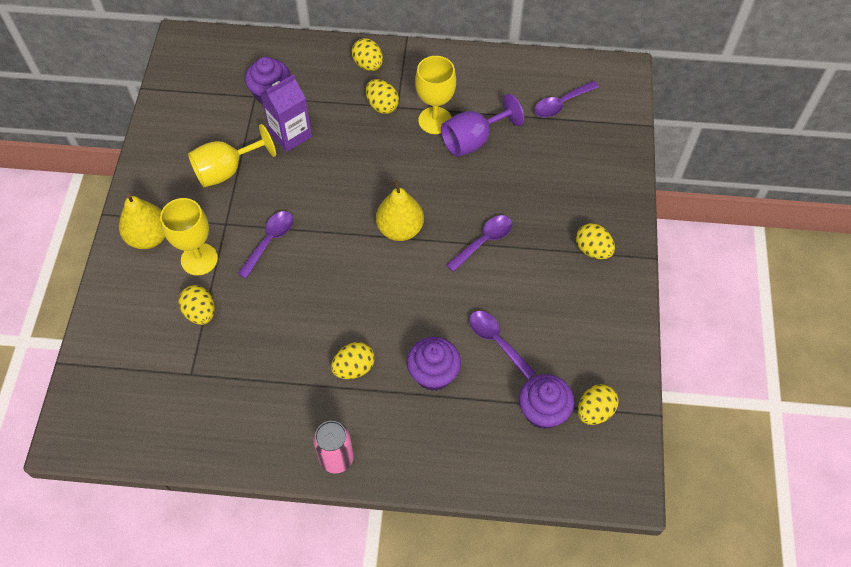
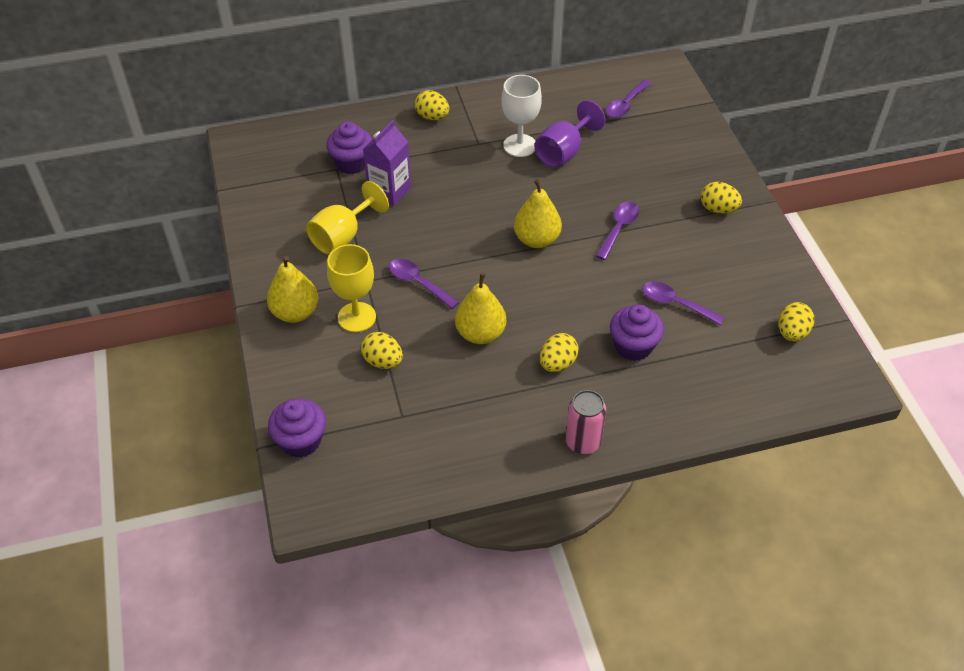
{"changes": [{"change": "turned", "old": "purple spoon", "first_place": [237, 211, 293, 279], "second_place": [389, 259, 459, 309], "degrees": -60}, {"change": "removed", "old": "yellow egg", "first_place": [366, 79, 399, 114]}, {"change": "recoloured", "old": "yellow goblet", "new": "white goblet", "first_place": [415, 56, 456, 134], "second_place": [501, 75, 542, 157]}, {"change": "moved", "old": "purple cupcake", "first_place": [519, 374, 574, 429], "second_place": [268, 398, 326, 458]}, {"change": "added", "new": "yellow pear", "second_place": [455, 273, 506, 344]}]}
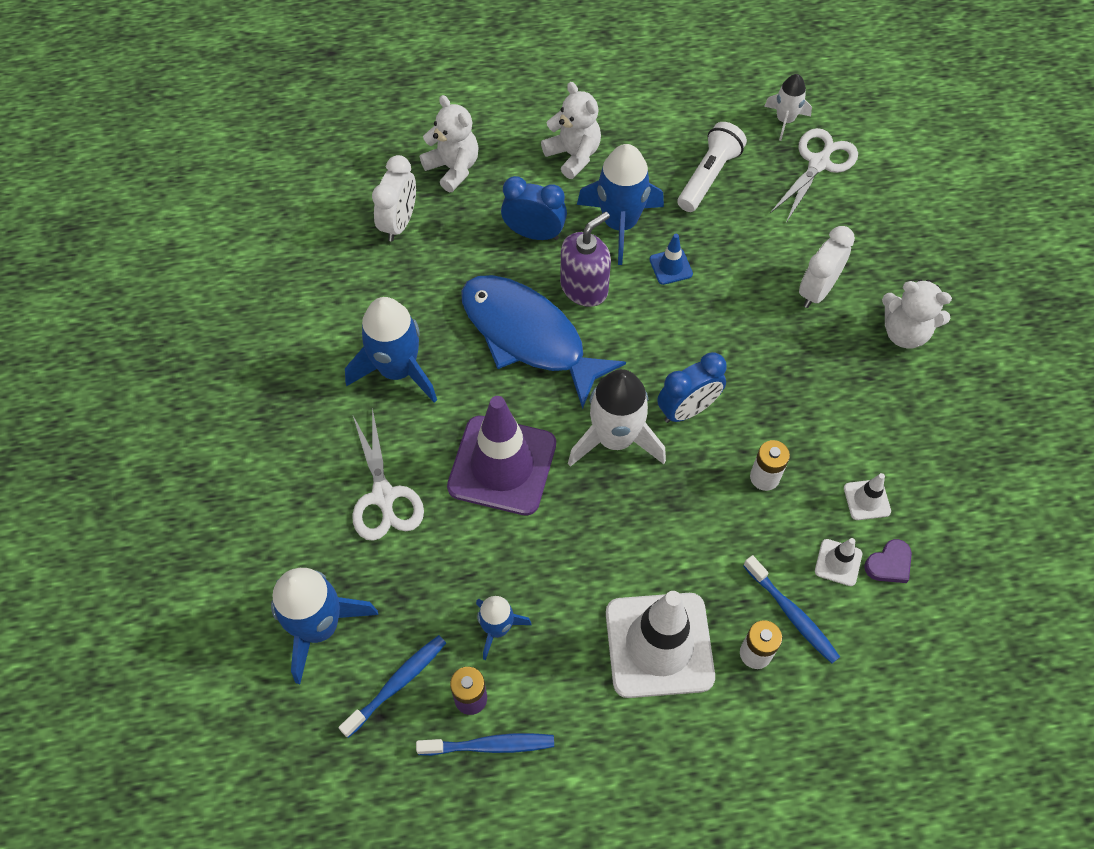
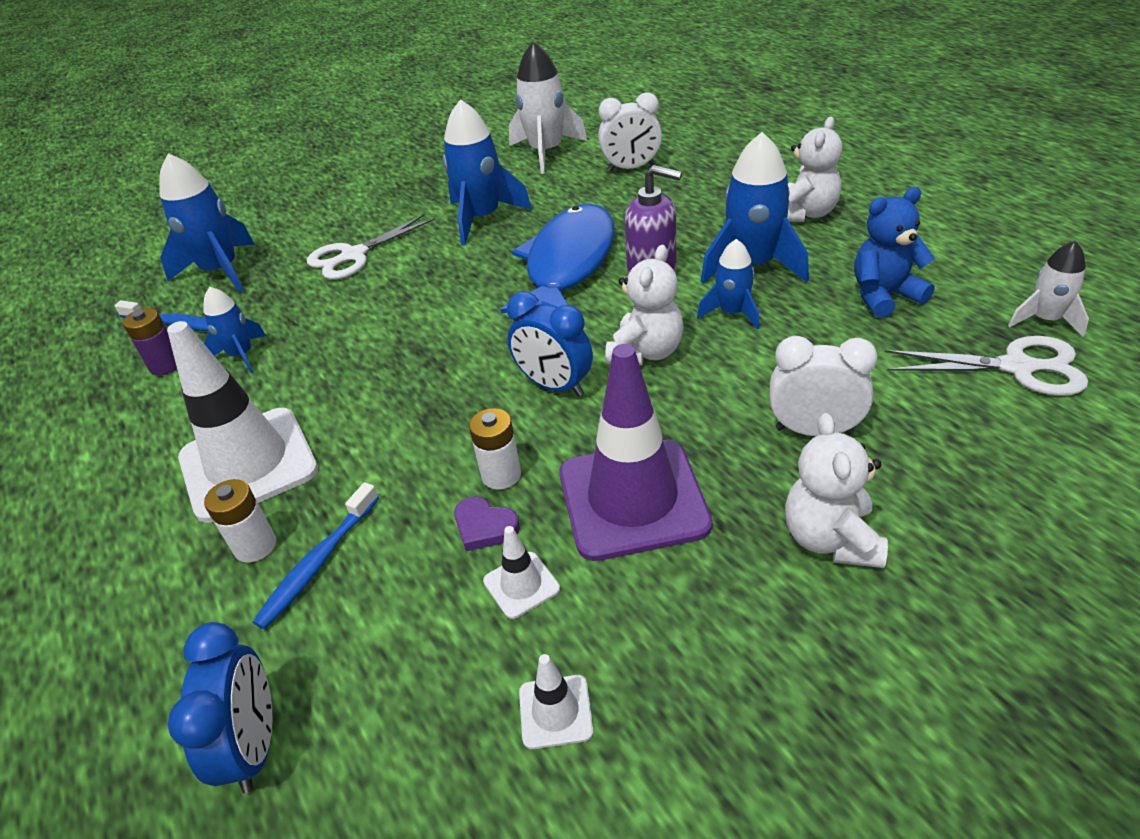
{"changes": [{"change": "removed", "old": "blue toothbrush", "first_place": [416, 733, 554, 756]}, {"change": "moved", "old": "white teddy bear", "first_place": [420, 95, 479, 192], "second_place": [605, 245, 684, 365]}, {"change": "moved", "old": "purple traffic cone", "first_place": [447, 396, 556, 516], "second_place": [559, 344, 712, 561]}, {"change": "moved", "old": "blue clock", "first_place": [501, 176, 567, 240], "second_place": [168, 622, 272, 794]}, {"change": "moved", "old": "white rocket", "first_place": [568, 369, 666, 467], "second_place": [509, 41, 587, 174]}, {"change": "replaced", "old": "blue traffic cone", "new": "blue rocket", "first_place": [649, 234, 693, 285], "second_place": [697, 239, 760, 330]}, {"change": "replaced", "old": "white flashlight", "new": "blue teddy bear", "first_place": [678, 122, 747, 212], "second_place": [854, 187, 935, 318]}, {"change": "moved", "old": "white traffic cone", "first_place": [815, 538, 862, 586], "second_place": [519, 654, 594, 749]}, {"change": "moved", "old": "purple heart", "first_place": [864, 539, 912, 583], "second_place": [454, 496, 520, 551]}]}
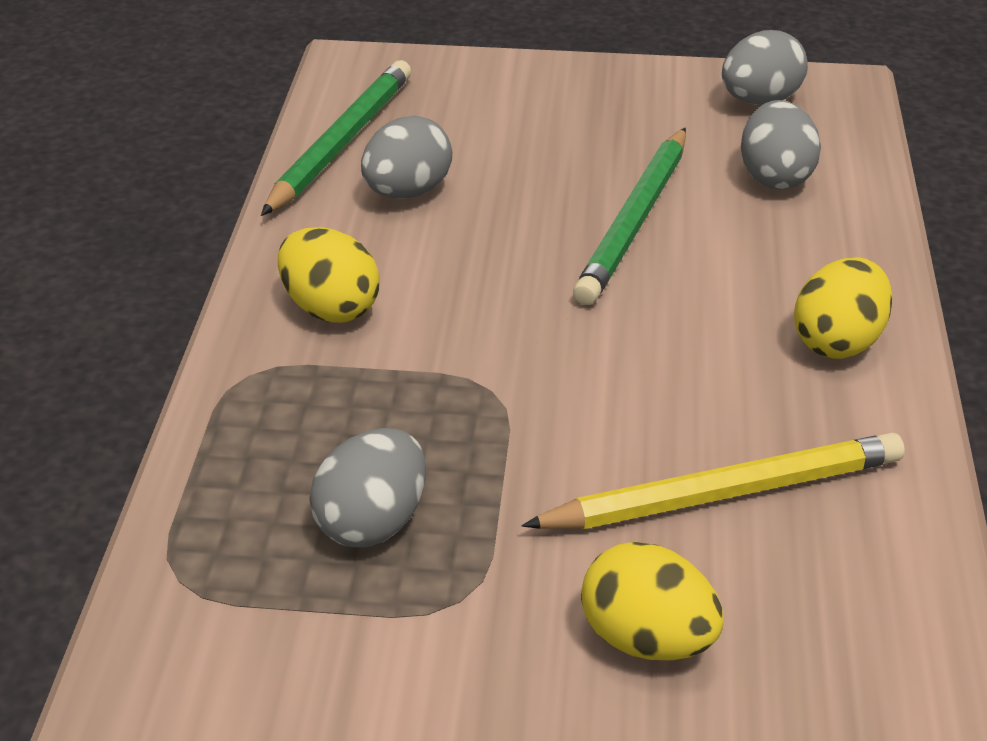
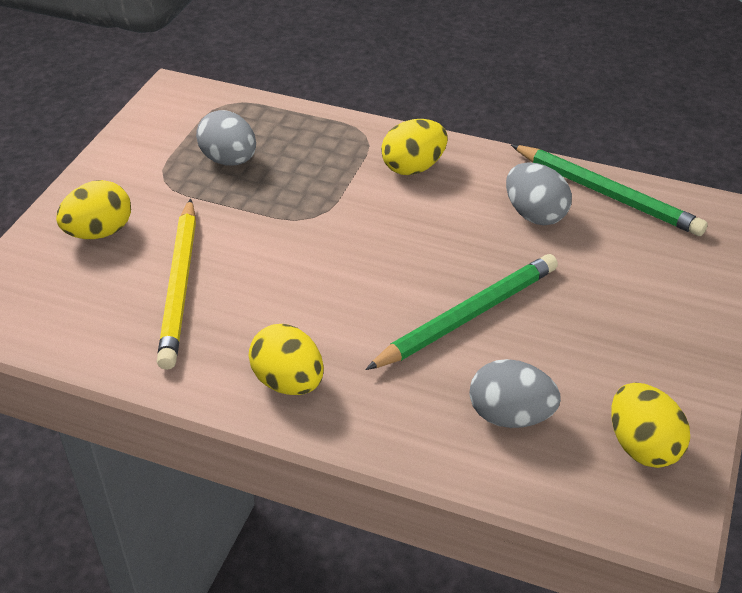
{"changes": [{"change": "turned", "old": "green pencil", "first_place": [573, 128, 686, 305], "second_place": [365, 254, 558, 370], "degrees": 105}, {"change": "recoloured", "old": "grey egg", "new": "yellow egg", "first_place": [722, 30, 808, 105], "second_place": [611, 383, 690, 468]}]}
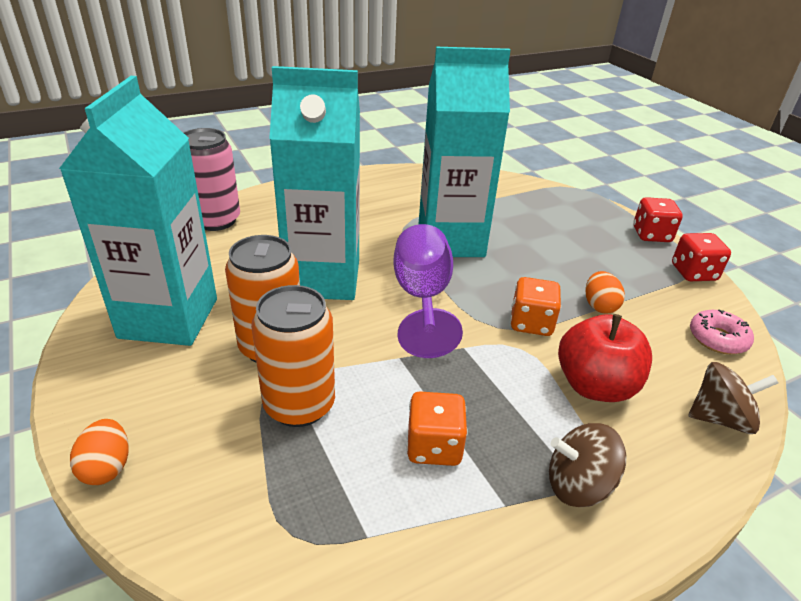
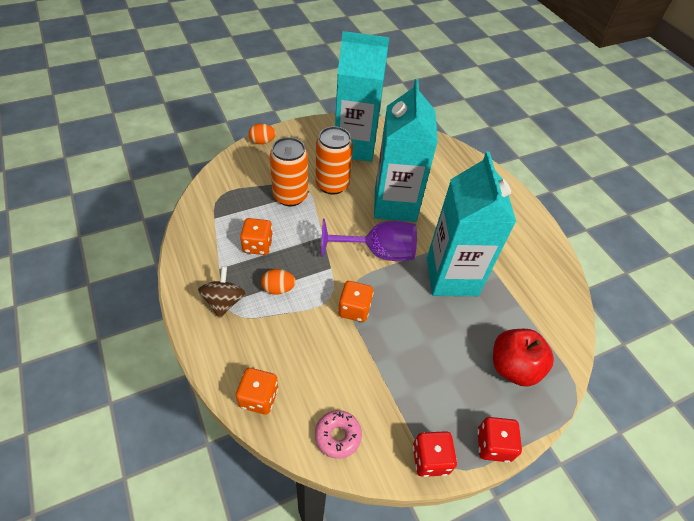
{"changes": [{"change": "removed", "old": "pink can", "first_place": [183, 128, 240, 231]}, {"change": "moved", "old": "red apple", "first_place": [558, 314, 652, 402], "second_place": [493, 329, 554, 387]}, {"change": "moved", "old": "orange egg", "first_place": [586, 271, 625, 314], "second_place": [261, 269, 296, 294]}, {"change": "replaced", "old": "brown spinning top", "new": "orange dice", "first_place": [689, 362, 778, 434], "second_place": [236, 368, 278, 415]}]}
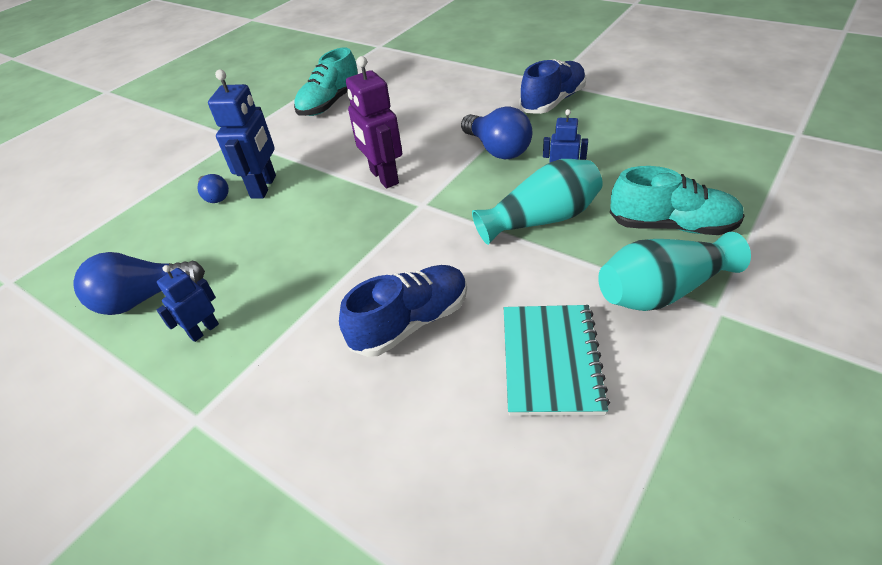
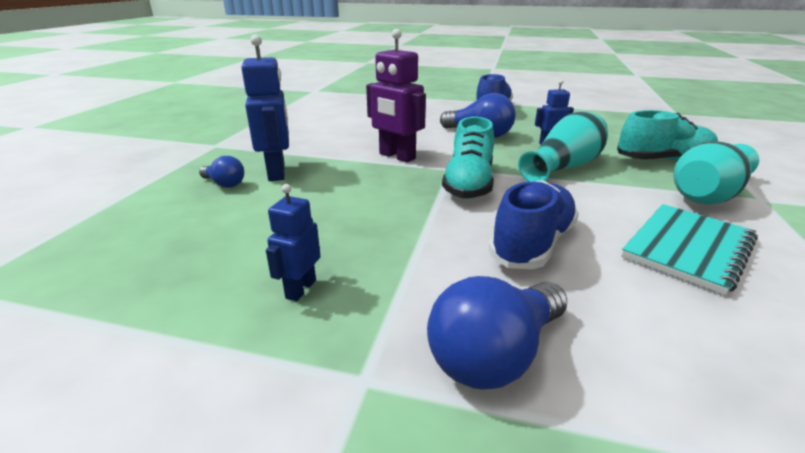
{"changes": [{"change": "moved", "old": "blue light bulb", "first_place": [73, 252, 205, 315], "second_place": [427, 276, 567, 389]}, {"change": "moved", "old": "turquoise shoe", "first_place": [294, 47, 358, 116], "second_place": [442, 117, 494, 199]}, {"change": "turned", "old": "turquoise notebook", "first_place": [504, 305, 610, 416], "second_place": [621, 204, 758, 295], "degrees": 60}]}
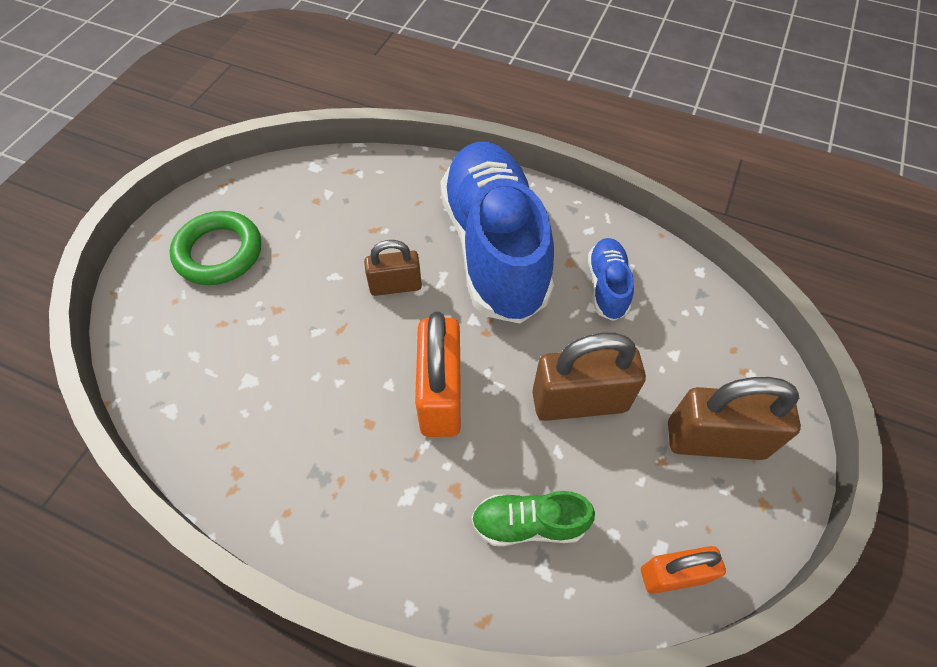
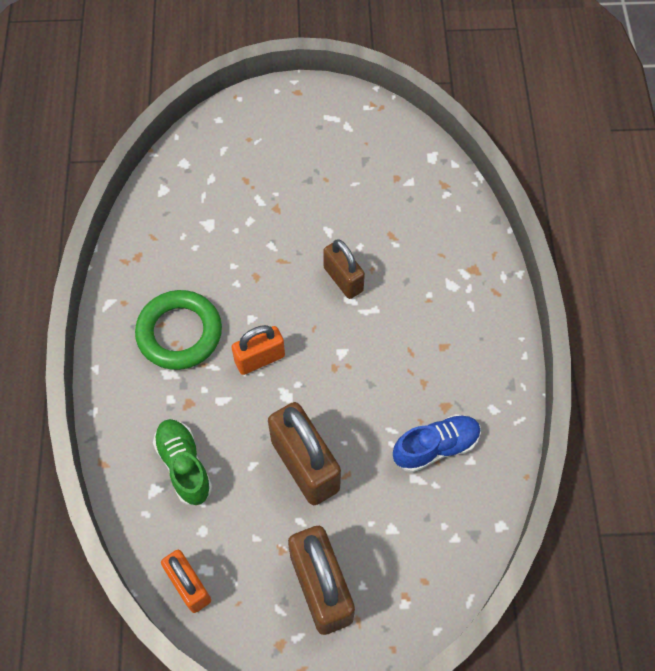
{"changes": [{"change": "moved", "old": "green ring", "first_place": [170, 211, 261, 285], "second_place": [135, 290, 222, 370]}, {"change": "resized", "old": "orange padlock", "first_place": [415, 312, 461, 437], "second_place": [231, 325, 285, 375], "factor": 0.61}, {"change": "removed", "old": "blue shoe", "first_place": [440, 142, 554, 324]}]}
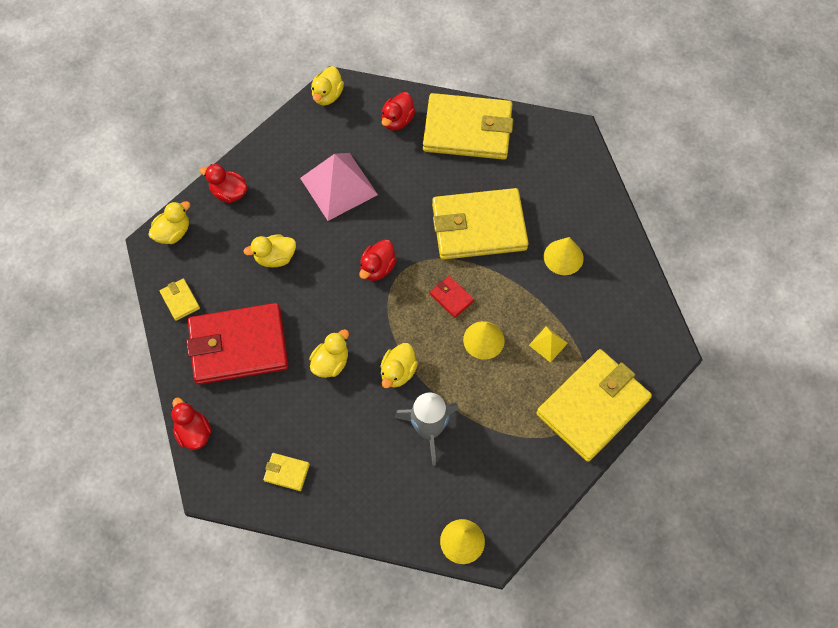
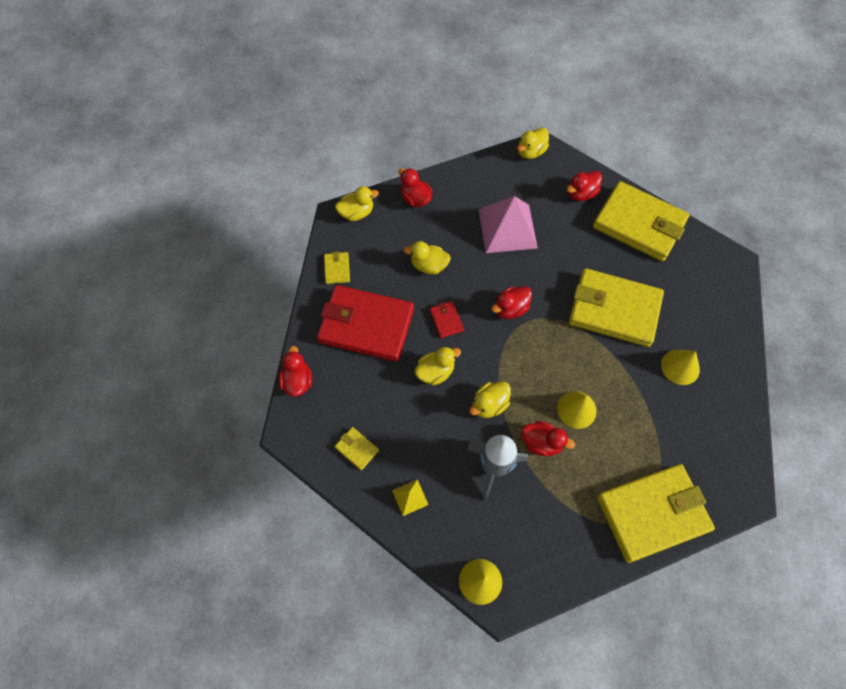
{"changes": [{"change": "moved", "old": "red wallet", "first_place": [430, 276, 474, 318], "second_place": [430, 301, 464, 338]}, {"change": "moved", "old": "yellow pyramid", "first_place": [529, 326, 568, 363], "second_place": [392, 479, 428, 516]}, {"change": "added", "new": "red duck", "second_place": [522, 421, 575, 456]}]}
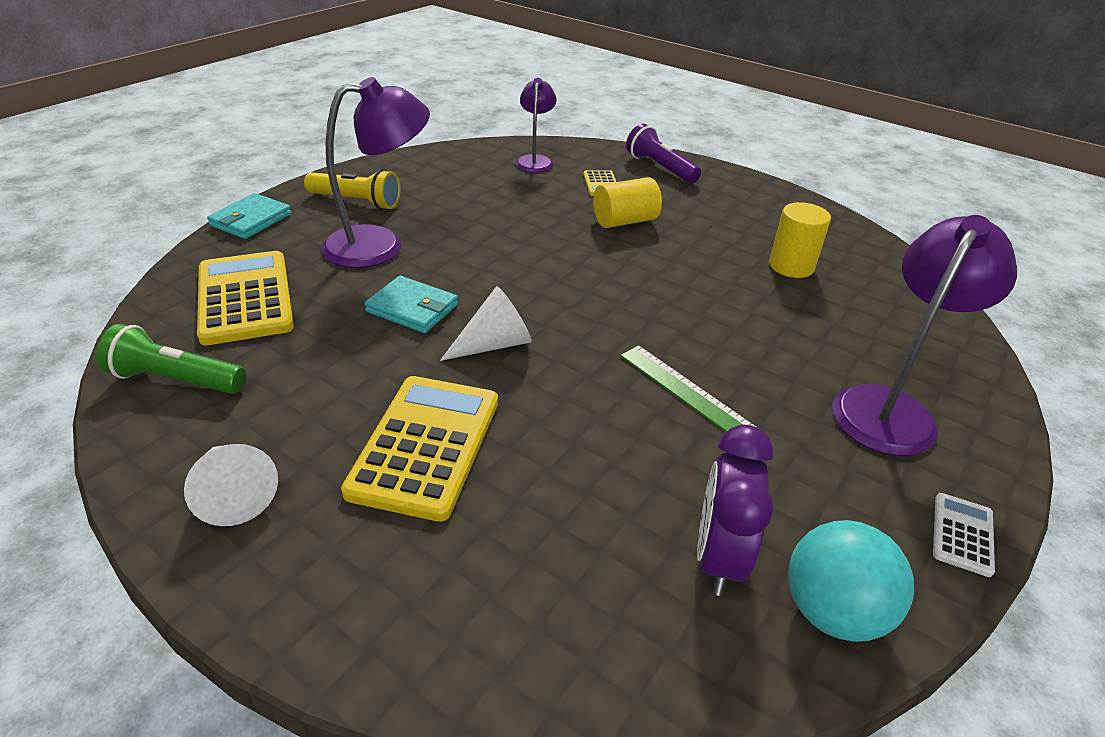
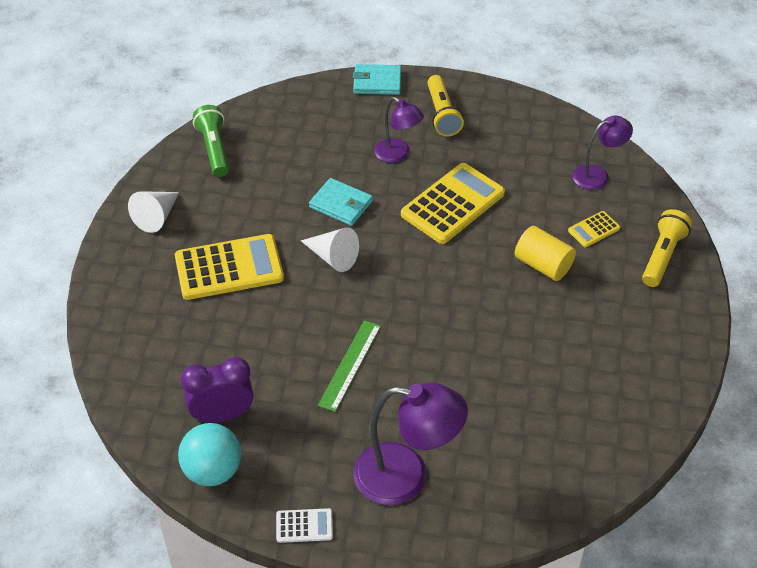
{"changes": [{"change": "moved", "old": "yellow calculator", "first_place": [197, 251, 294, 345], "second_place": [401, 163, 505, 244]}, {"change": "resized", "old": "purple lamp", "first_place": [321, 77, 430, 268], "second_place": [374, 97, 424, 163], "factor": 0.6}, {"change": "turned", "old": "turquoise wallet", "first_place": [365, 276, 458, 333], "second_place": [309, 178, 373, 226], "degrees": -60}, {"change": "recoloured", "old": "purple flashlight", "new": "yellow flashlight", "first_place": [626, 124, 701, 184], "second_place": [642, 209, 692, 287]}, {"change": "removed", "old": "yellow cylinder", "first_place": [769, 202, 831, 278]}]}
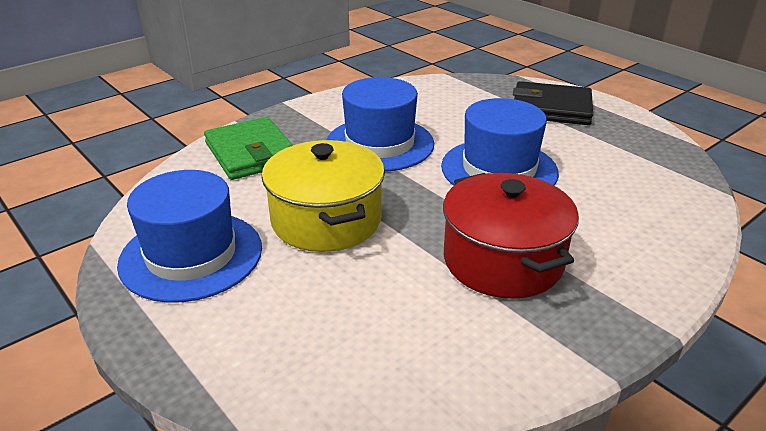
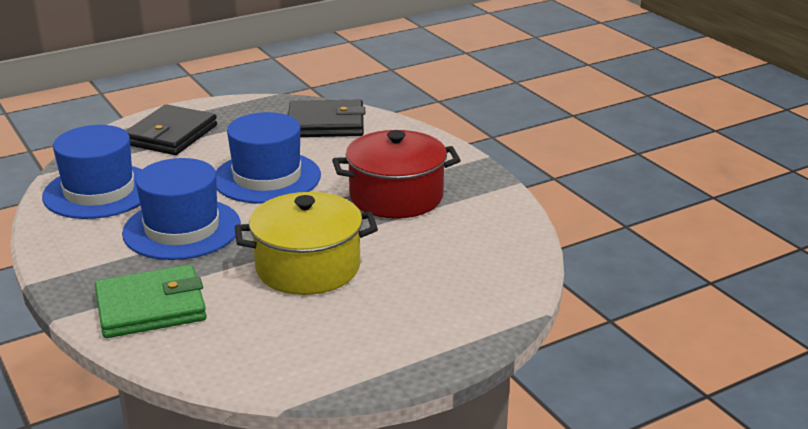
{"changes": [{"change": "moved", "old": "blue hat", "first_place": [117, 170, 262, 303], "second_place": [42, 125, 142, 219]}, {"change": "added", "new": "black wallet", "second_place": [288, 100, 365, 137]}]}
